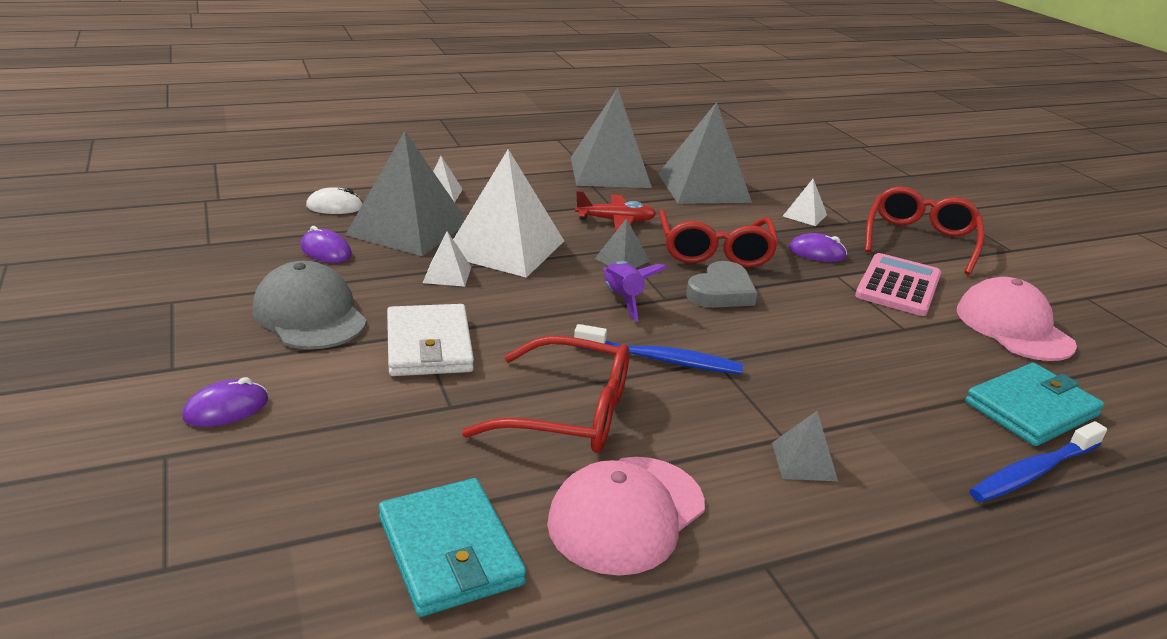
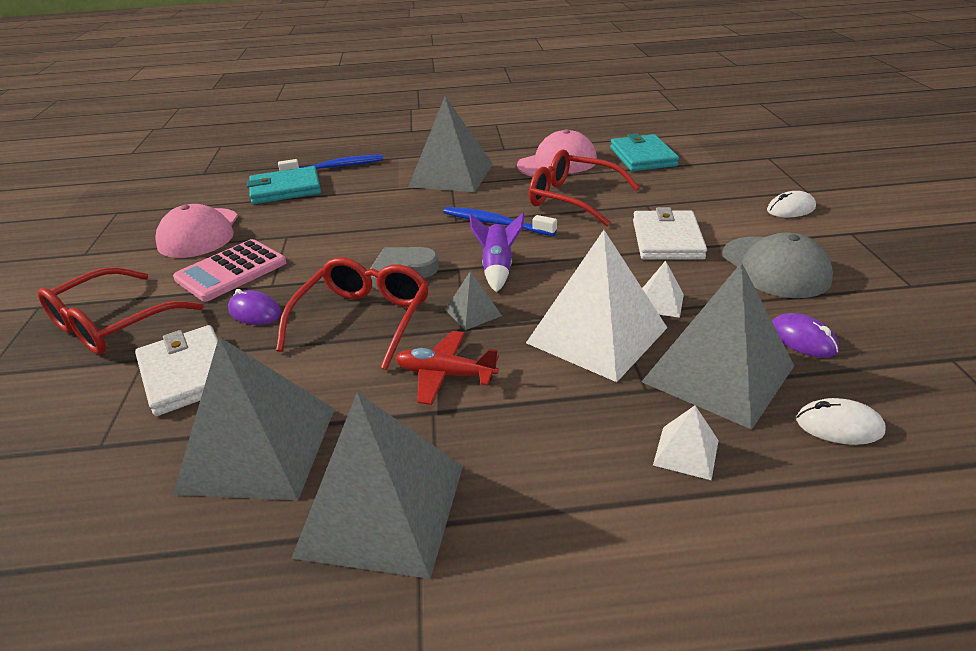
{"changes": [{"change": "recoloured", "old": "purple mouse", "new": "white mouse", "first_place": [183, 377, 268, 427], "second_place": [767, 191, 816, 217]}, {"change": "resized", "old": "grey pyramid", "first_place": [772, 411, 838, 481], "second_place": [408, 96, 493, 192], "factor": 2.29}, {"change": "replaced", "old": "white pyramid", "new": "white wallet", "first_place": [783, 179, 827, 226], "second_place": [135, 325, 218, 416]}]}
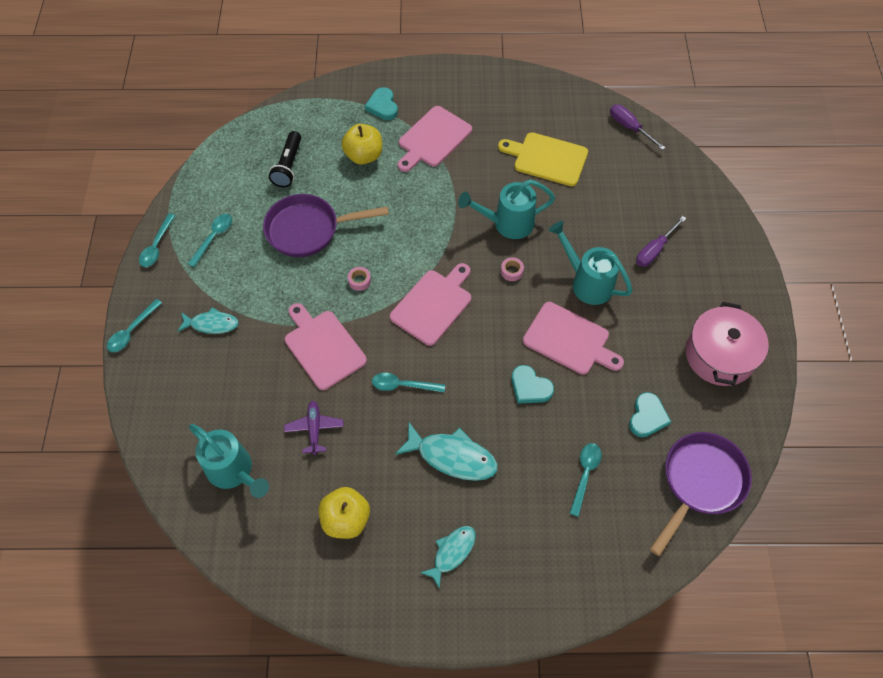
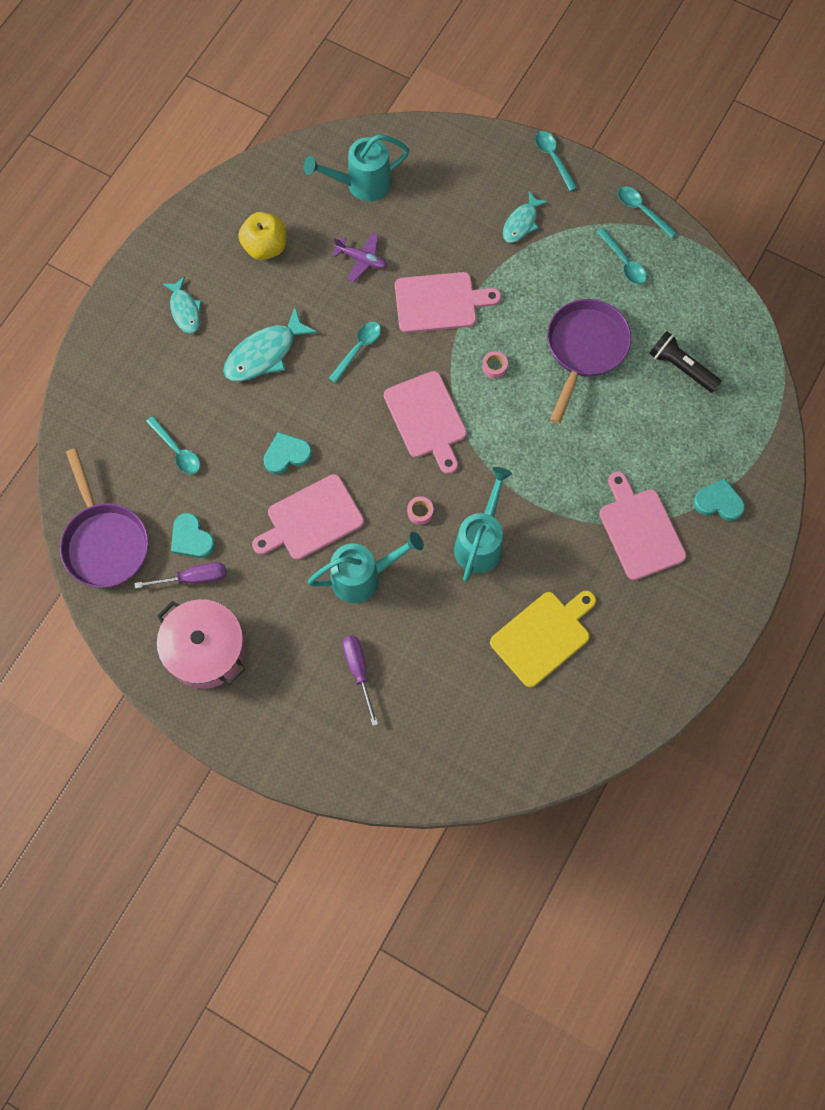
{"changes": [{"change": "removed", "old": "yellow apple", "first_place": [341, 124, 382, 164]}, {"change": "moved", "old": "purple screwdriver", "first_place": [610, 104, 665, 150], "second_place": [135, 562, 226, 589]}]}
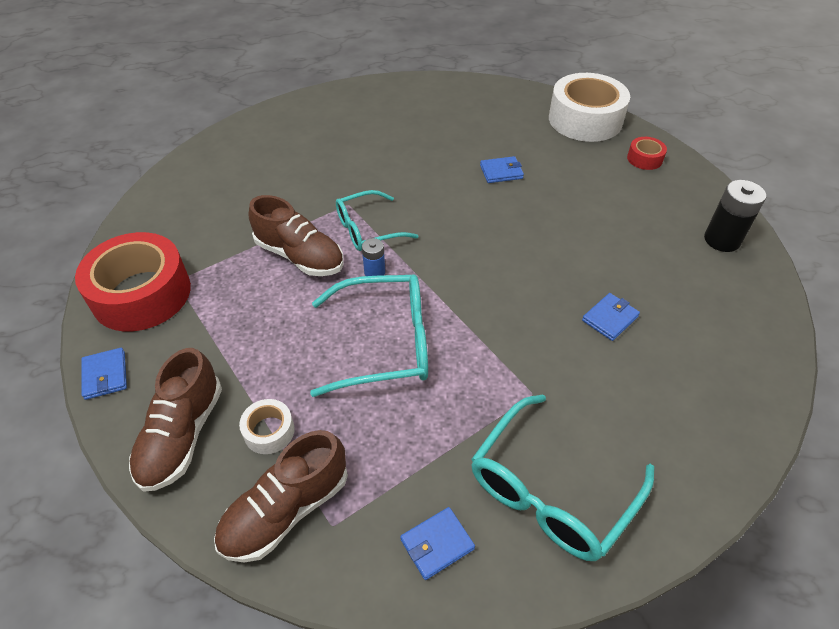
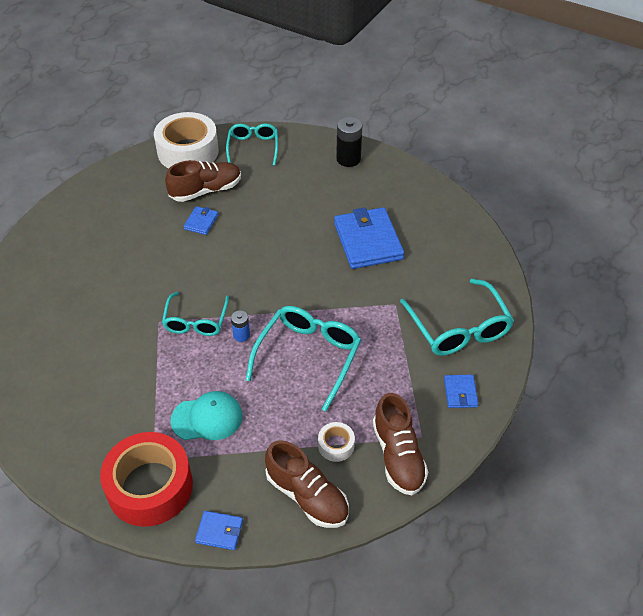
{"changes": [{"change": "moved", "old": "brown shoe", "first_place": [248, 195, 343, 276], "second_place": [165, 160, 241, 202]}, {"change": "resized", "old": "blue wallet", "first_place": [582, 293, 640, 341], "second_place": [334, 207, 404, 269], "factor": 2.14}, {"change": "replaced", "old": "red tape", "new": "turquoise glasses", "first_place": [627, 137, 667, 170], "second_place": [226, 123, 278, 166]}, {"change": "added", "new": "turquoise cap", "second_place": [170, 391, 243, 440]}]}
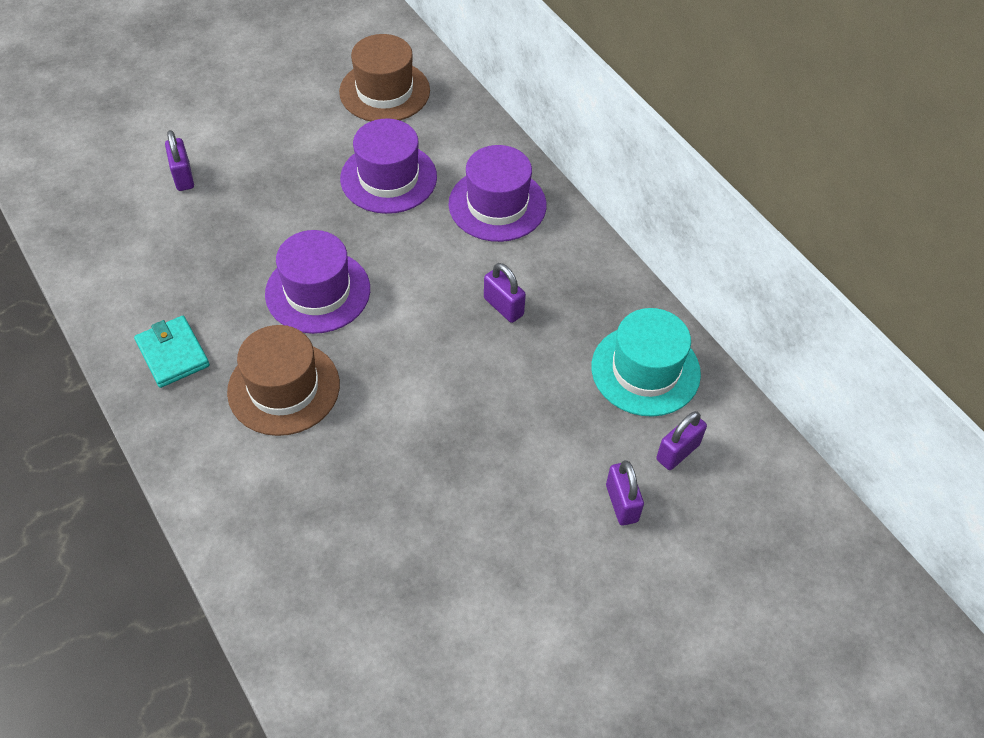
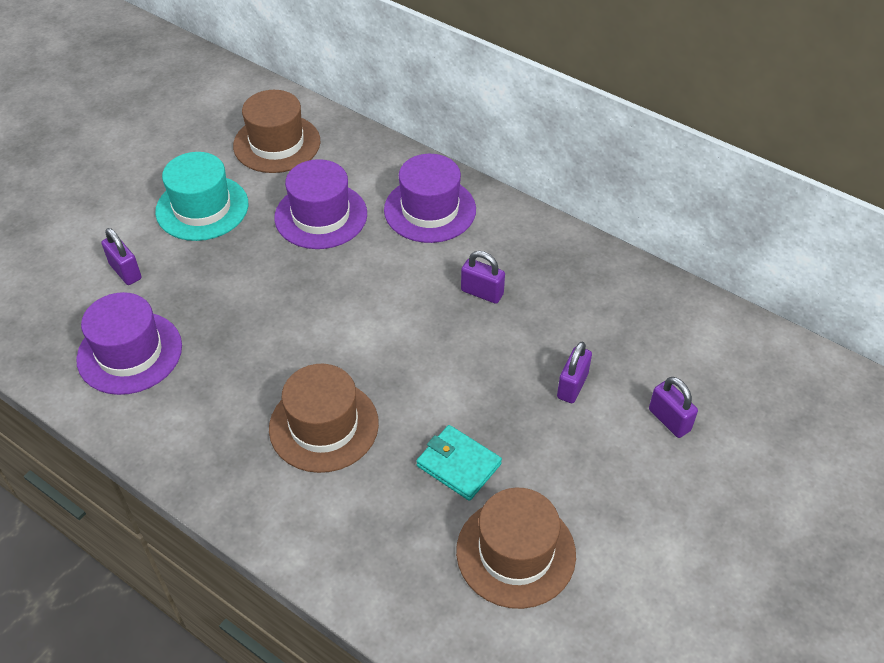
{"changes": [{"change": "moved", "old": "turquoise wallet", "first_place": [134, 316, 210, 388], "second_place": [416, 425, 502, 501]}, {"change": "moved", "old": "purple hat", "first_place": [265, 230, 370, 334], "second_place": [76, 292, 182, 395]}, {"change": "moved", "old": "turquoise hat", "first_place": [591, 308, 701, 417], "second_place": [155, 152, 248, 241]}, {"change": "moved", "old": "purple padlock", "first_place": [656, 411, 707, 470], "second_place": [557, 342, 592, 403]}, {"change": "added", "new": "brown hat", "second_place": [456, 488, 576, 609]}]}
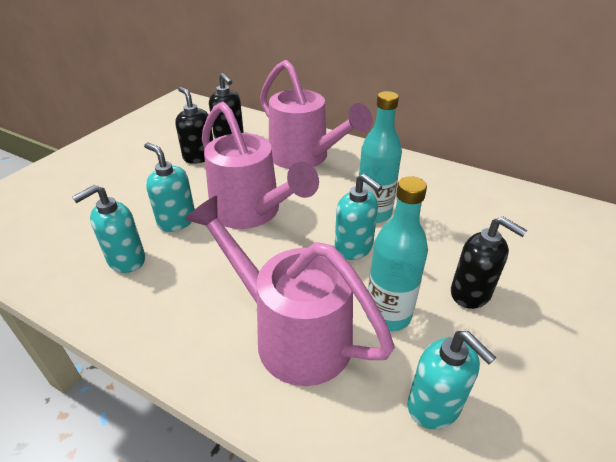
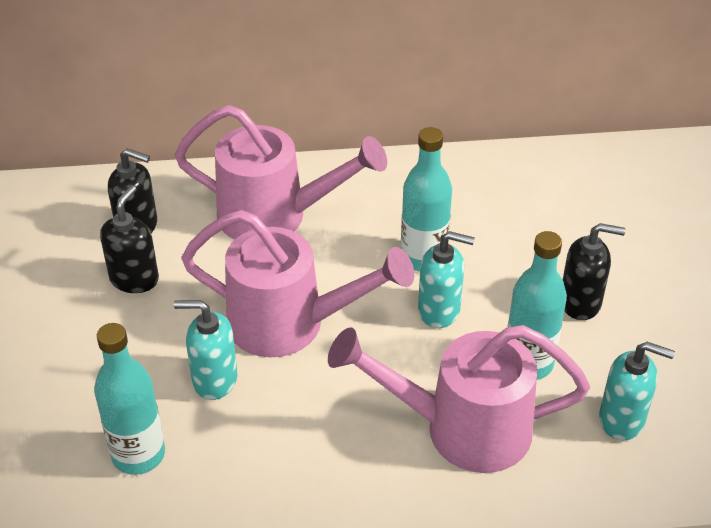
{"changes": [{"change": "removed", "old": "turquoise soap dispenser", "first_place": [72, 185, 145, 273]}, {"change": "turned", "old": "black soap dispenser", "first_place": [175, 87, 213, 164], "second_place": [100, 185, 159, 293], "degrees": 90}, {"change": "added", "new": "turquoise bottle", "second_place": [94, 323, 165, 475]}]}
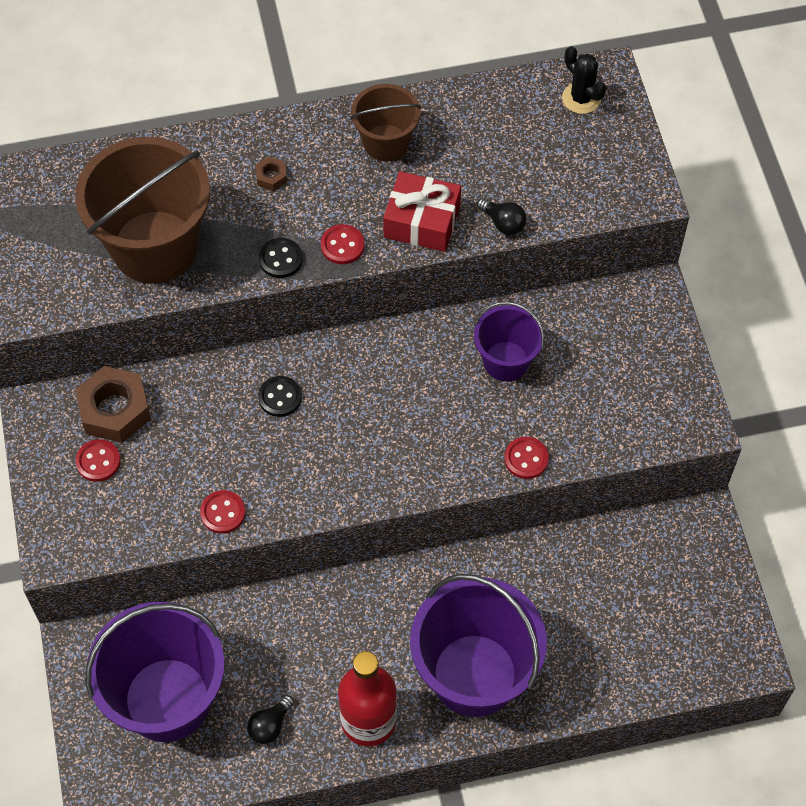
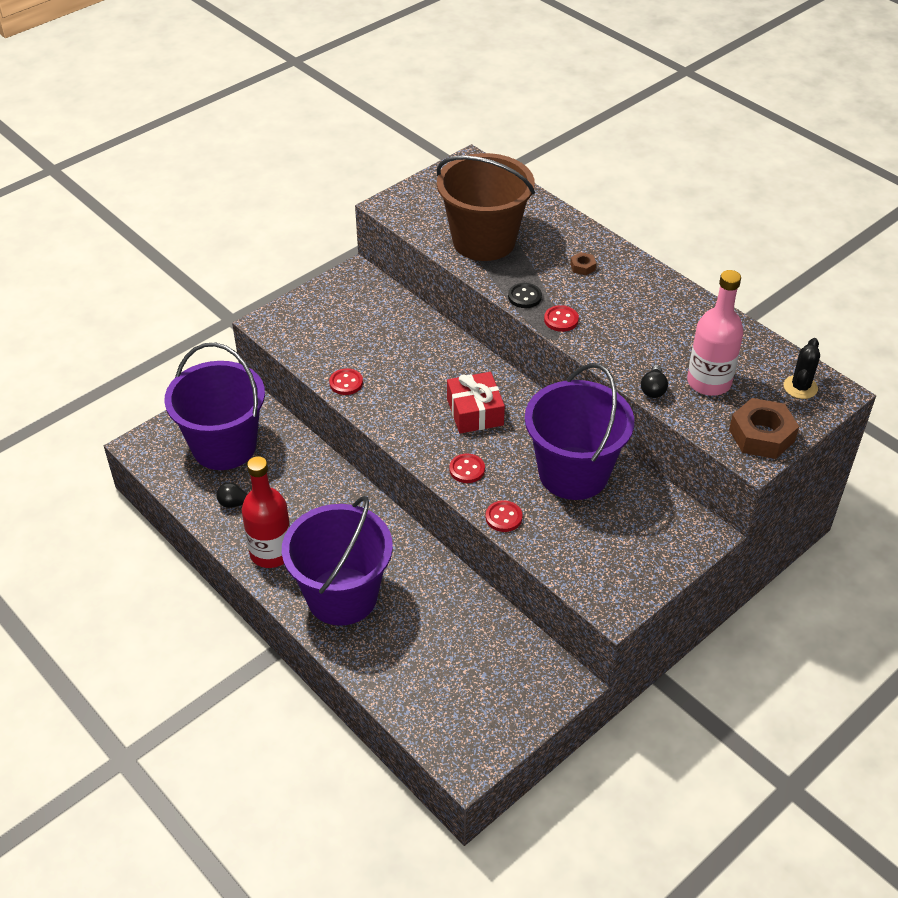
{"changes": [{"change": "moved", "old": "brown nut", "first_place": [75, 366, 151, 443], "second_place": [729, 398, 799, 459]}, {"change": "moved", "old": "red button", "first_place": [75, 439, 121, 482], "second_place": [449, 453, 485, 483]}, {"change": "removed", "old": "black button", "first_place": [258, 376, 302, 417]}, {"change": "removed", "old": "brown bucket", "first_place": [350, 84, 421, 162]}, {"change": "moved", "old": "red gift", "first_place": [383, 171, 461, 252], "second_place": [447, 372, 505, 434]}, {"change": "resized", "old": "purple bucket", "first_place": [474, 301, 545, 381], "second_place": [525, 363, 634, 500], "factor": 1.83}, {"change": "added", "new": "pink bottle", "second_place": [687, 270, 744, 396]}]}
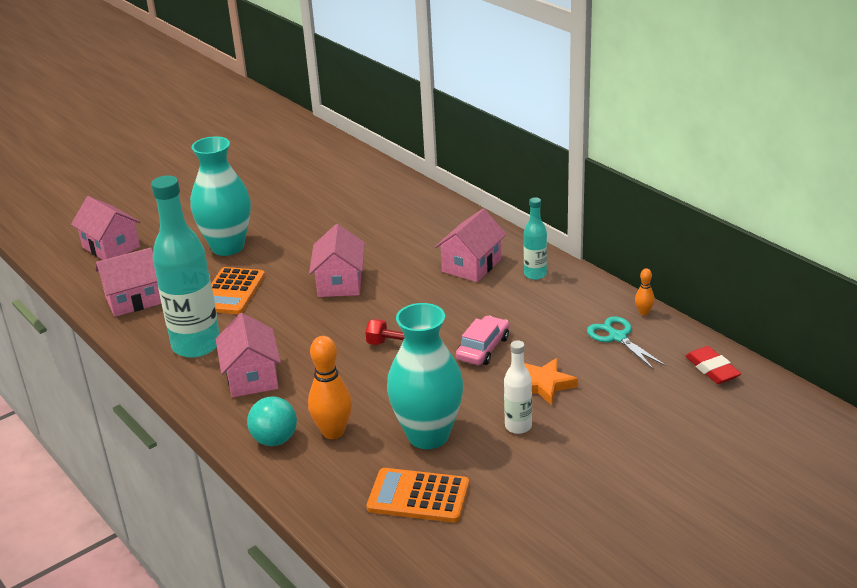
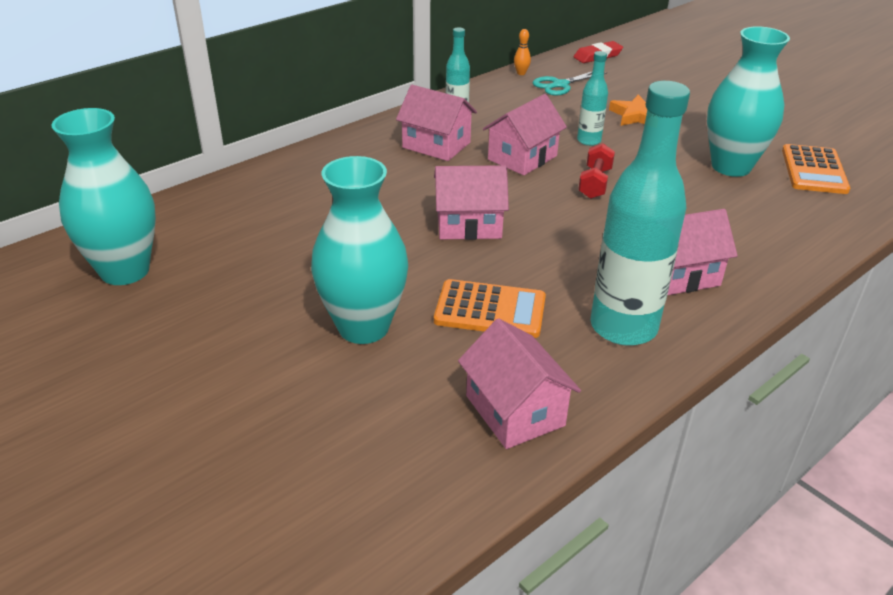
{"changes": [{"change": "moved", "old": "pink house", "first_place": [71, 196, 141, 260], "second_place": [483, 94, 567, 175]}, {"change": "removed", "old": "turquoise ball", "first_place": [247, 397, 297, 446]}, {"change": "removed", "old": "orange bowling pin", "first_place": [308, 336, 352, 439]}, {"change": "replaced", "old": "pink car", "new": "turquoise bottle", "first_place": [456, 316, 509, 365], "second_place": [577, 51, 608, 146]}, {"change": "removed", "old": "white bottle", "first_place": [504, 340, 532, 434]}, {"change": "added", "new": "turquoise vase", "second_place": [52, 108, 156, 285]}]}
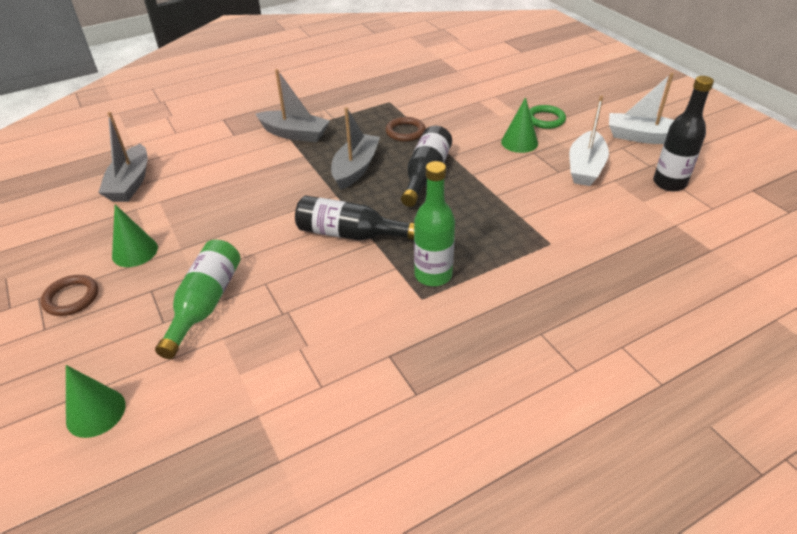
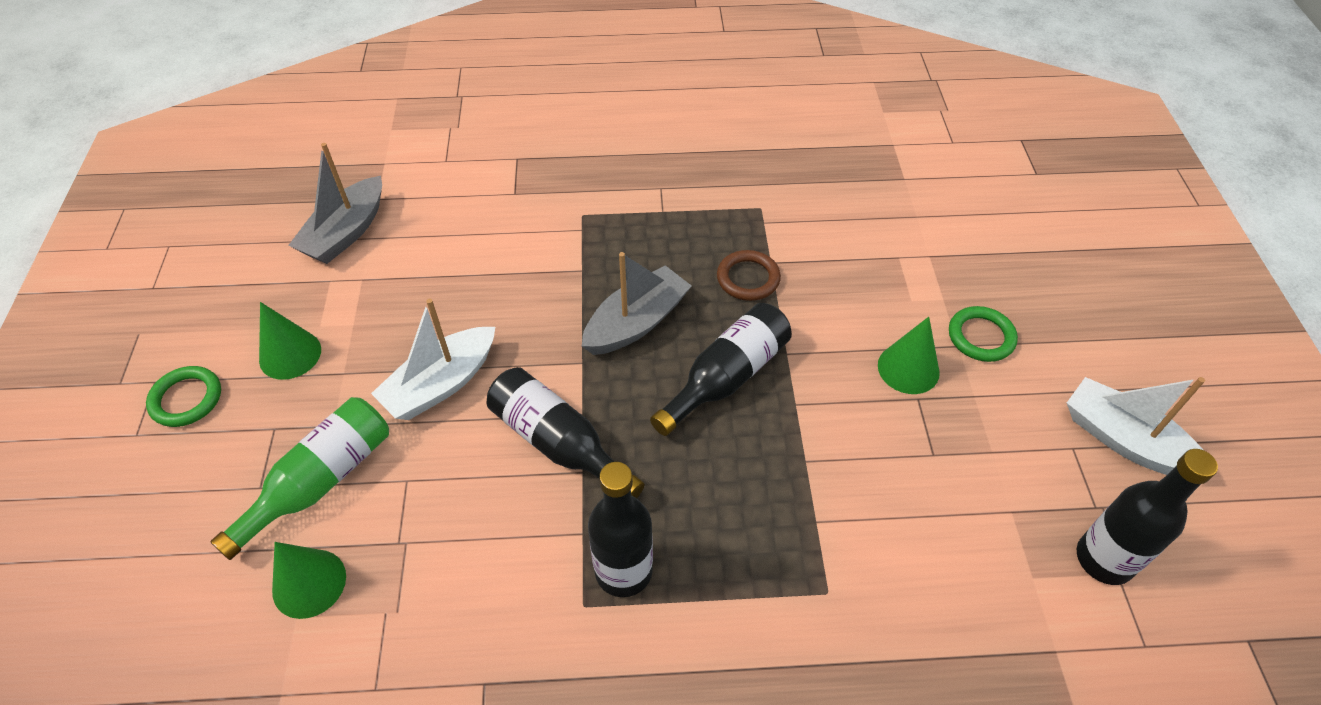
{"changes": [{"change": "recoloured", "old": "brown ring", "new": "green ring", "first_place": [41, 275, 98, 316], "second_place": [146, 366, 221, 427]}, {"change": "moved", "old": "green cone", "first_place": [66, 365, 126, 438], "second_place": [272, 542, 346, 619]}, {"change": "removed", "old": "grey boat", "first_place": [255, 69, 330, 142]}, {"change": "recoloured", "old": "green bottle", "new": "black bottle", "first_place": [414, 161, 455, 286], "second_place": [588, 462, 653, 597]}, {"change": "moved", "old": "white boat", "first_place": [569, 95, 609, 186], "second_place": [371, 299, 495, 420]}]}
